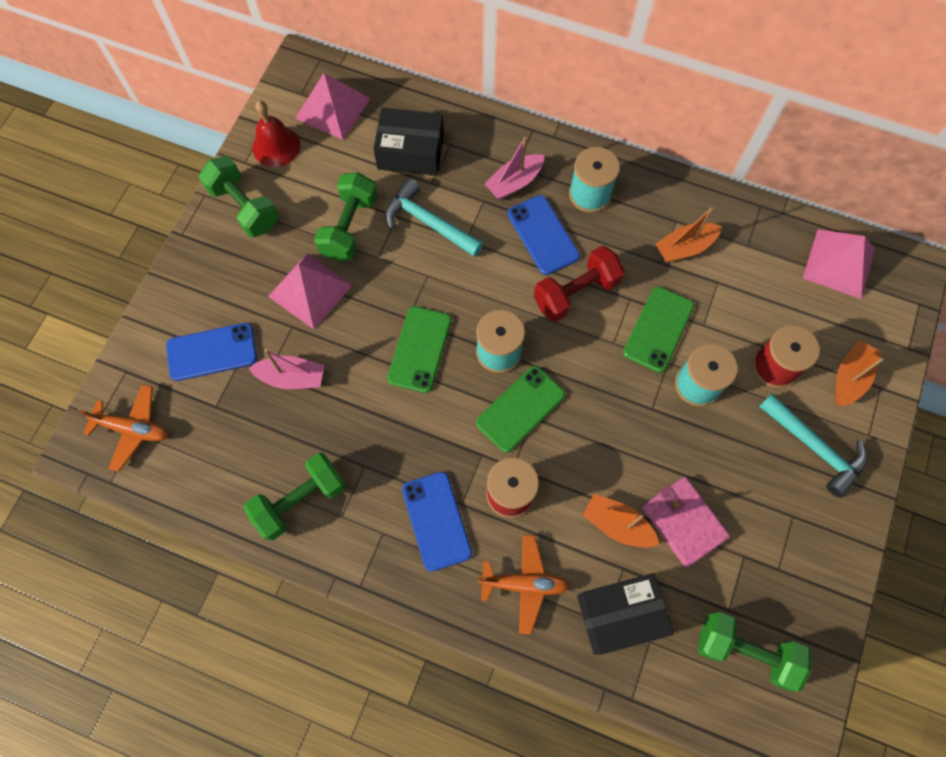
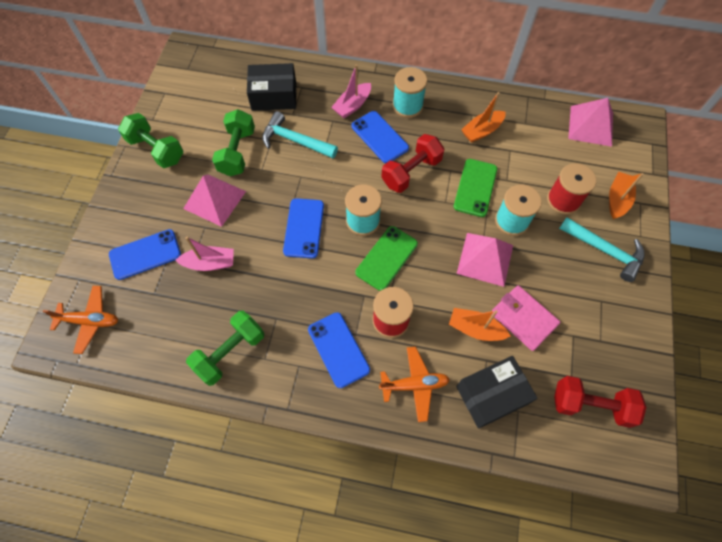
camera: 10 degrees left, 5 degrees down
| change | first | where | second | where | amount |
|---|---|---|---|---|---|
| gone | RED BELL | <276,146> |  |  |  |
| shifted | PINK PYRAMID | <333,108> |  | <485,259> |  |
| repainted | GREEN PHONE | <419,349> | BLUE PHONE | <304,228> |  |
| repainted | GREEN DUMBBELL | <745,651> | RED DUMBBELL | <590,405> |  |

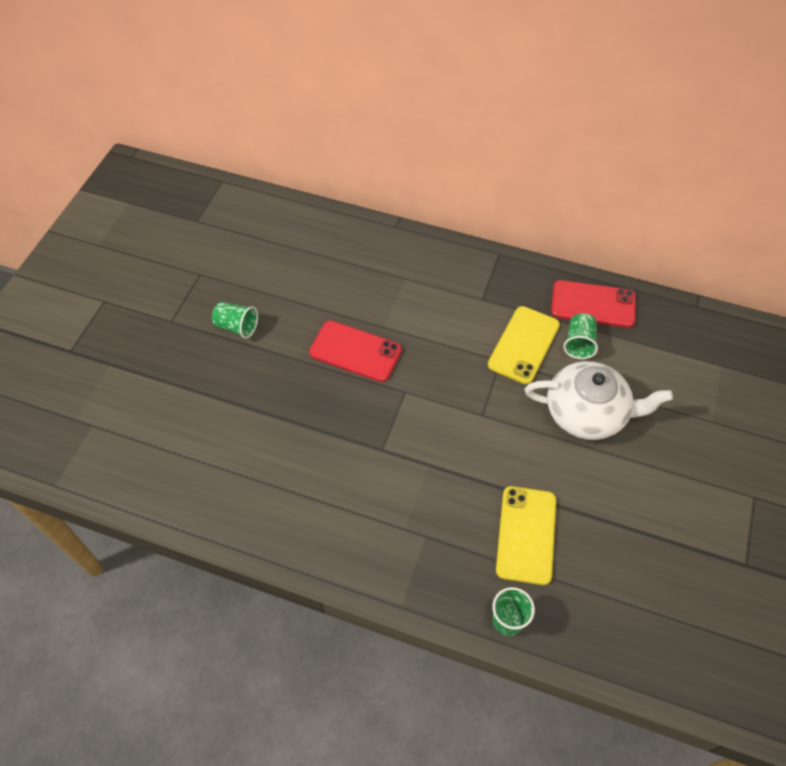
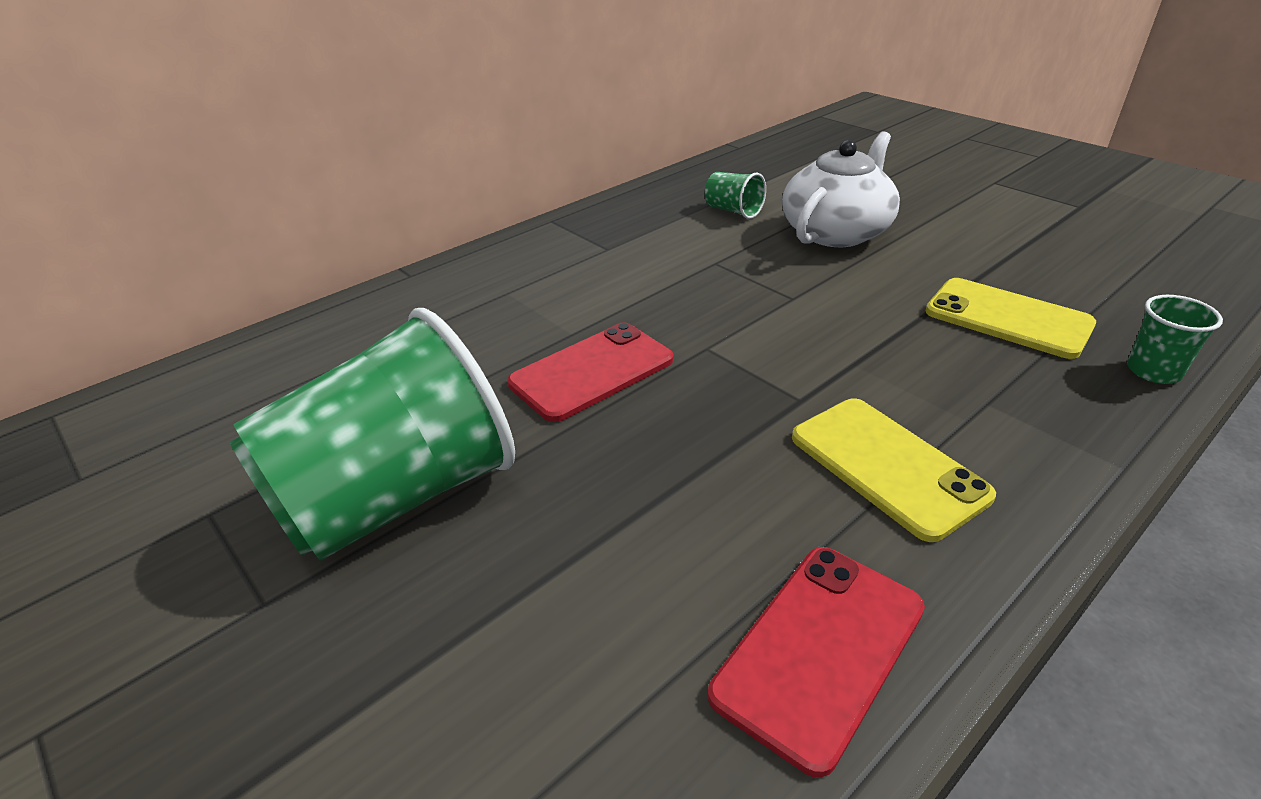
camera: 60 degrees left, 20 degrees down
| change | first | where | second | where | amount |
|---|---|---|---|---|---|
| shifted | YELLOW PHONE | <523,345> |  | <887,466> |  |
| shifted | RED PHONE | <593,304> |  | <820,651> |  |
| scaled | GREEN CUP | <237,327> |  | <397,497> | x2.46 |

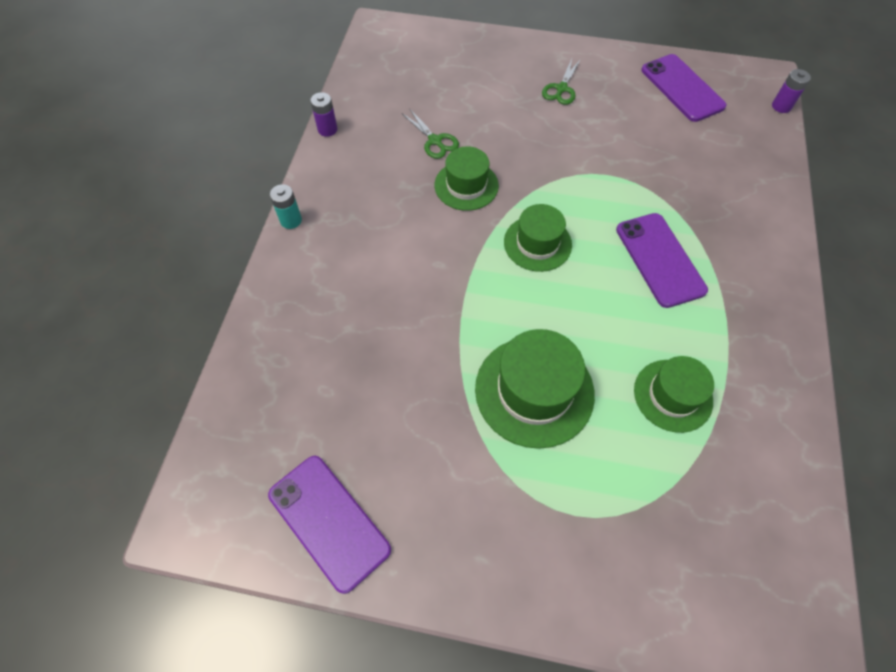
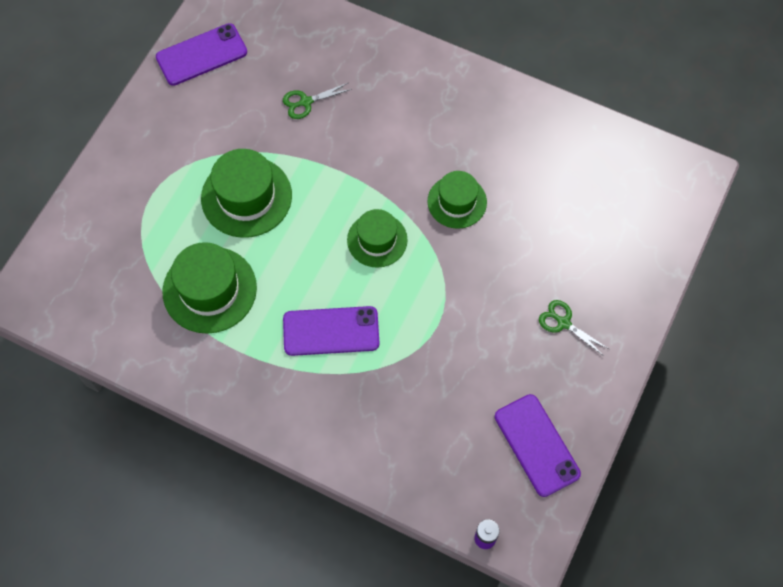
camera: 105 degrees right, 5 degrees up
| change | first | where | second | where | amount |
|---|---|---|---|---|---|
| gone | TURQUOISE BATTERY | <291,220> |  |  |  |
| gone | PURPLE BATTERY | <327,129> |  |  |  |
| shifted | GREEN SCISSORS | <435,141> |  | <306,102> |  |
| rotated | PURPLE PHONE | <682,88> |  | <537,445> | 75 degrees clockwise |
| scaled | GREEN HAT | <673,395> |  | <209,290> | x1.53 |

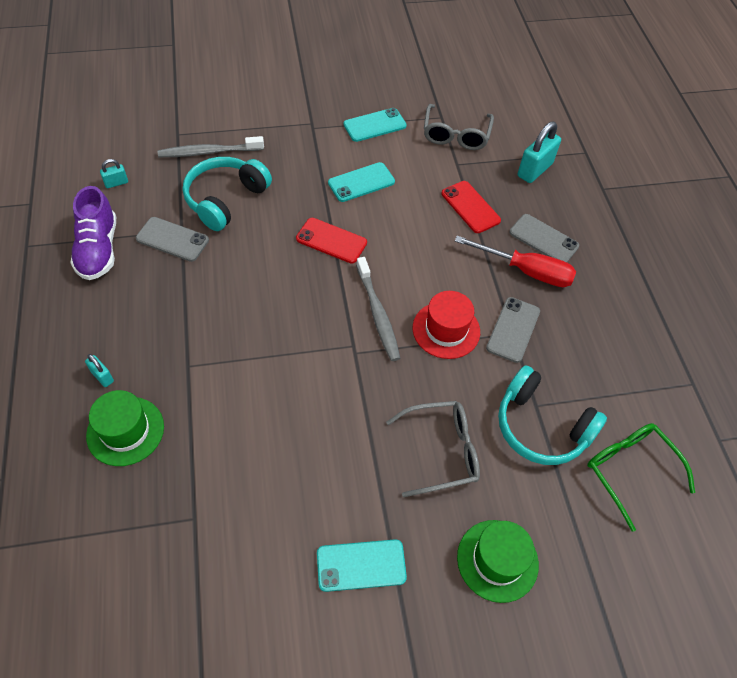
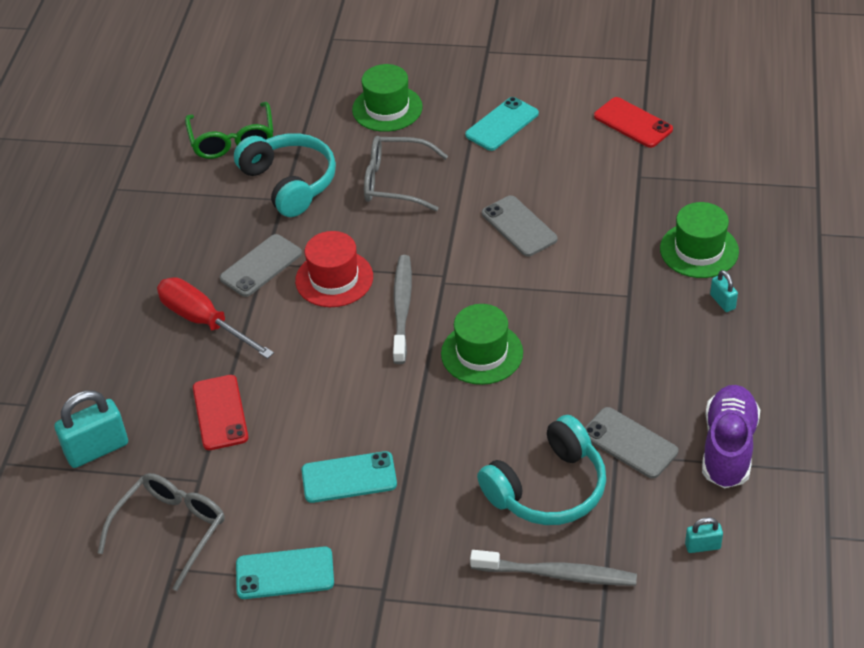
camera: 155 degrees left, 10 degrees down
| change | first | where | second | where | amount |
|---|---|---|---|---|---|
| new |  |  | GREEN HAT | <482,353> |  |
| shifted | RED PHONE | <331,241> |  | <633,123> |  |
| shifted | GREY PHONE | <543,239> |  | <519,226> |  |
| rotated | TURQUOISE PHONE | <361,565> |  | <502,124> | 60 degrees counterclockwise |

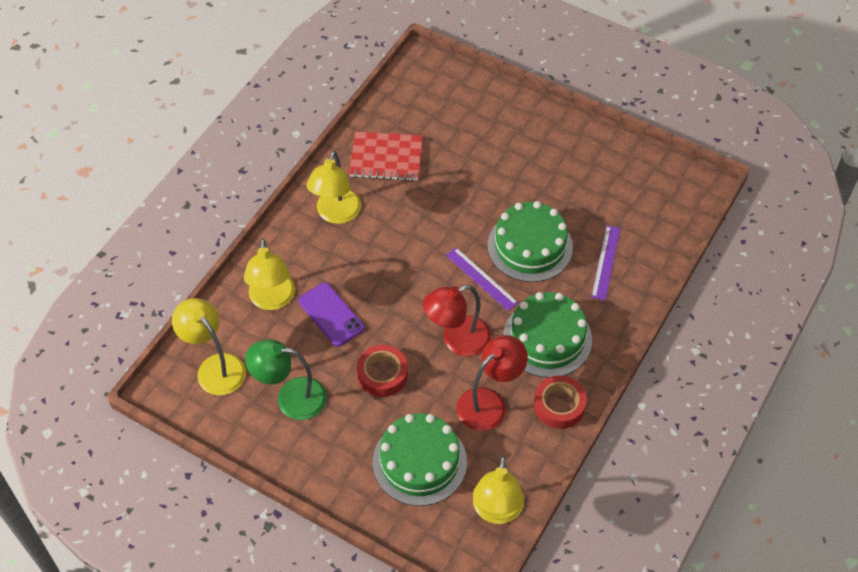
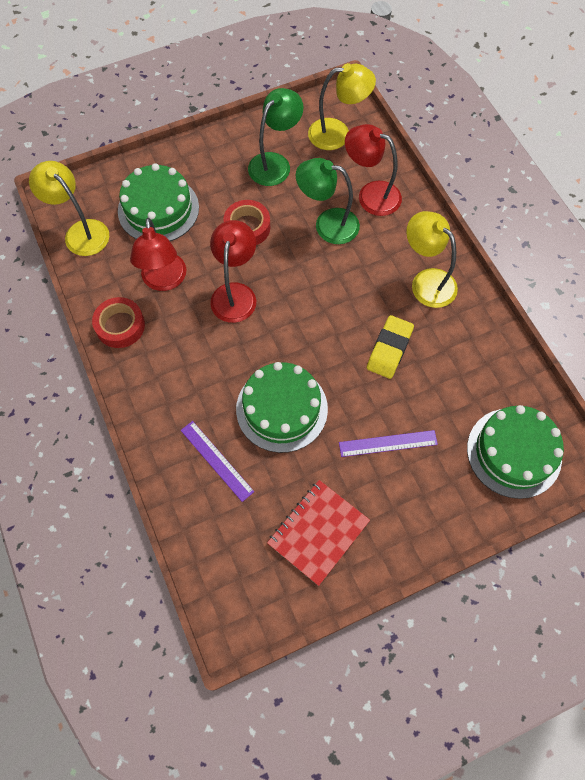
camera: 125 degrees right, 10 degrees up
| change | first | where | second | where | amount |
|---|---|---|---|---|---|
| new |  |  | YELLOW ERASER | <389,349> |  |
| shifted | RED NOTEBOOK | <386,158> |  | <318,532> |  |
| shifted | PURPLE RULER | <481,279> |  | <388,443> |  |
| shifted | GREEN CAKE | <547,338> |  | <514,452> |  |
| swapped | PURPLE PHONE | <331,314> | GREEN LAMP | <327,224> |  |
| repainted | YELLOW LAMP | <272,300> | RED LAMP | <371,195> |  |

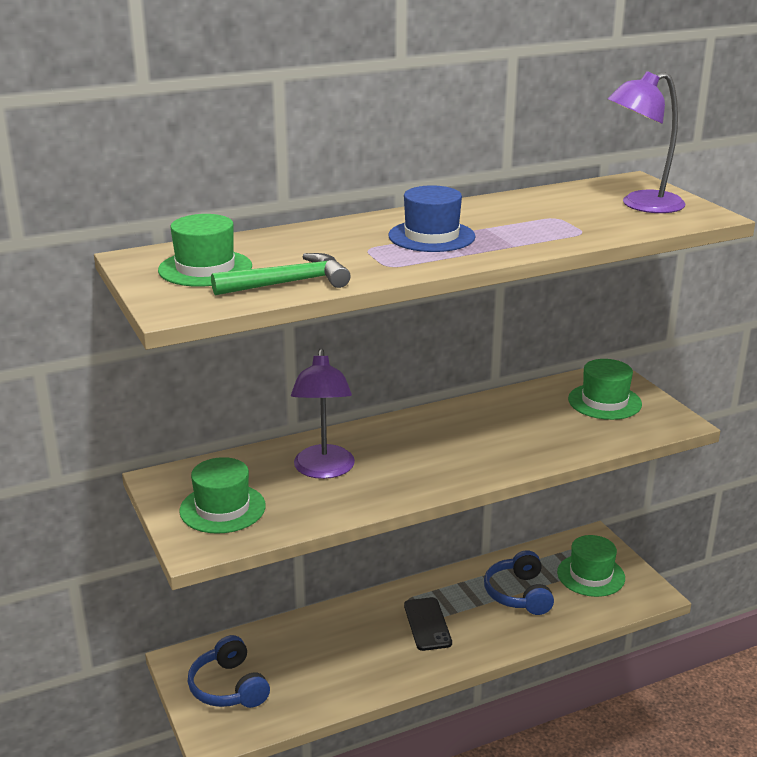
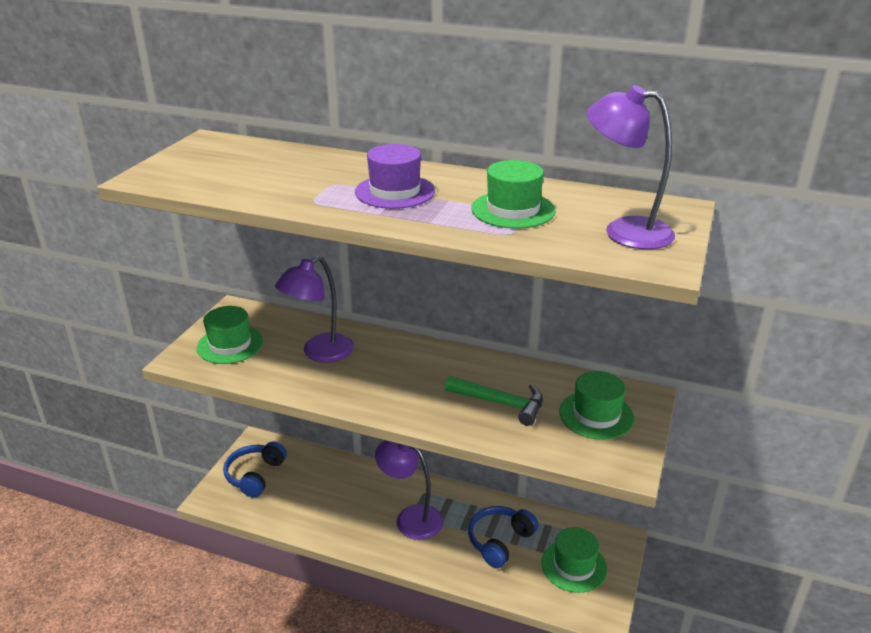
camera: 45 degrees right, 5 degrees up
| change | first | where | second | where | amount |
|---|---|---|---|---|---|
| shifted | GREEN HAT | <205,268> |  | <513,210> |  |
| shifted | GREEN HAMMER | <289,283> |  | <501,403> |  |
| swapped | BLACK PHONE | <427,624> | PURPLE LAMP | <410,518> |  |
| repainted | BLUE HAT | <431,236> | PURPLE HAT | <395,191> |  |

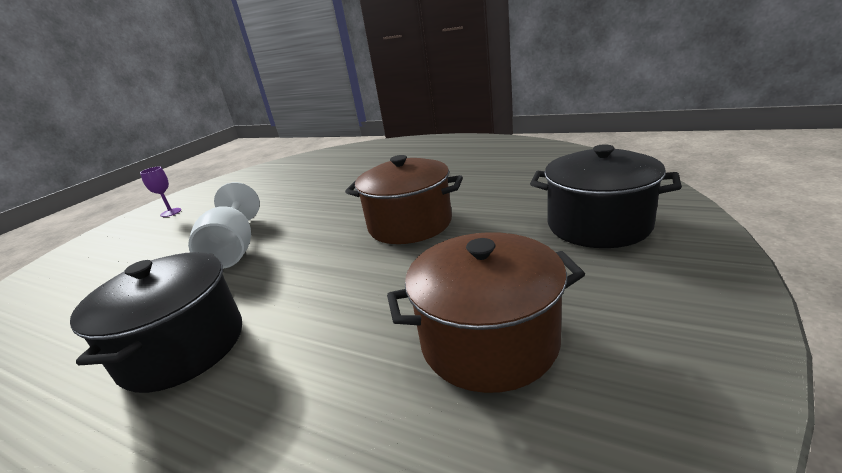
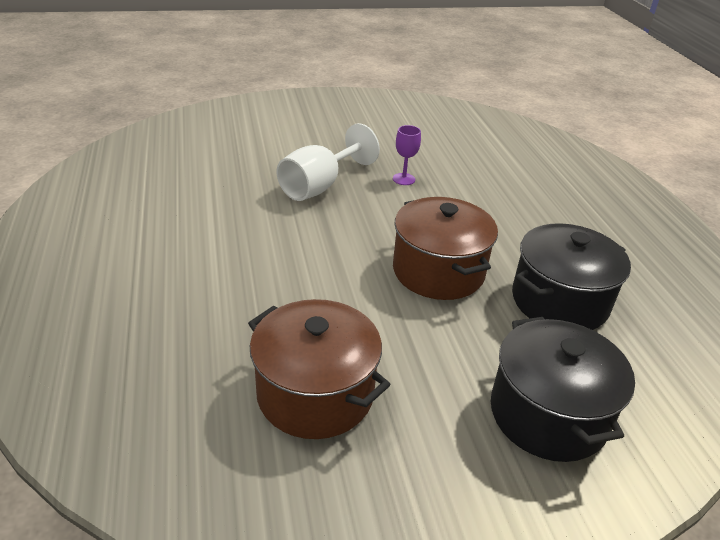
camera: 45 degrees right, 10 degrees up
| change | first | where | second | where | amount |
|---|---|---|---|---|---|
| shifted | BLACK POT | <183,347> |  | <559,301> |  |
| shifted | PURPLE GOBLET | <171,212> |  | <404,179> |  |

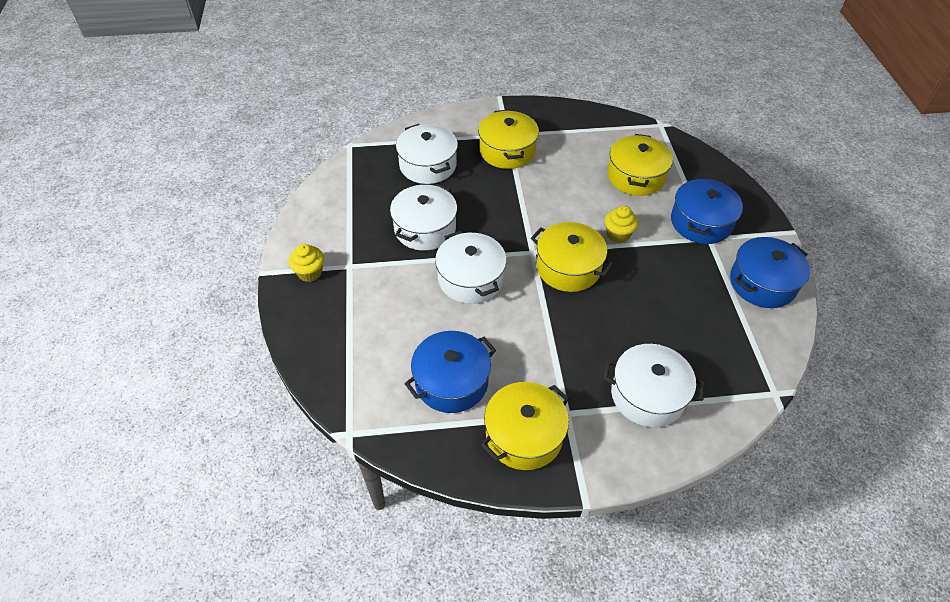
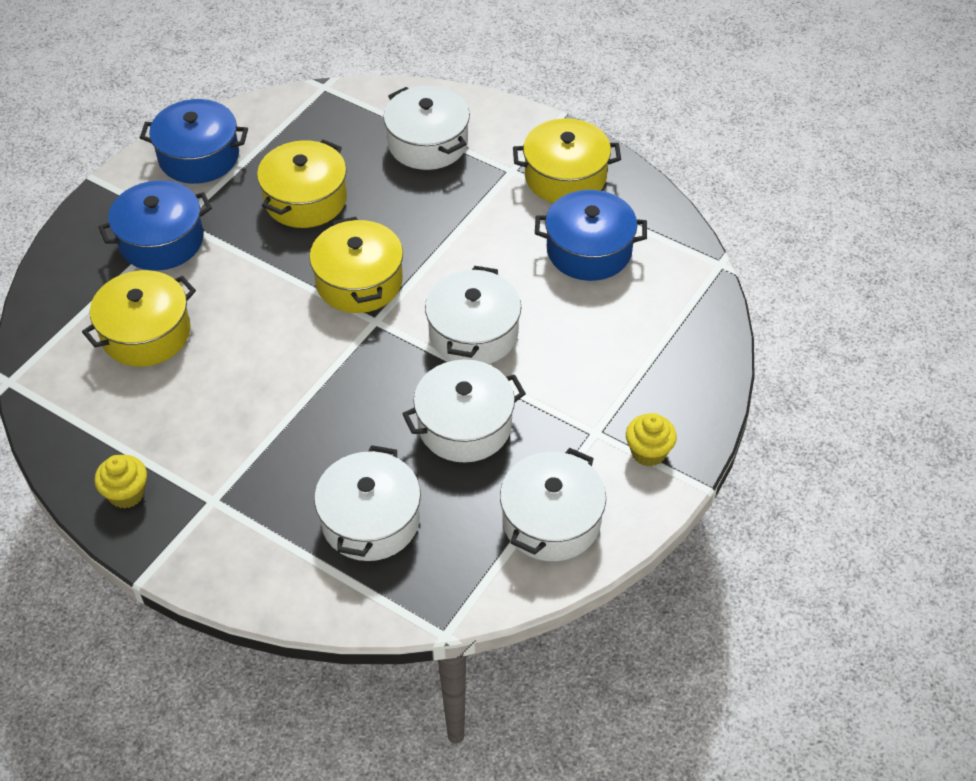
camera: 140 degrees left, 0 degrees up
| change | first | where | second | where | amount |
|---|---|---|---|---|---|
| new |  |  | WHITE POT | <551,520> |  |
| shifted | YELLOW POT | <507,151> |  | <305,199> |  |
| shifted | YELLOW CUPCAKE | <618,234> |  | <126,494> |  |

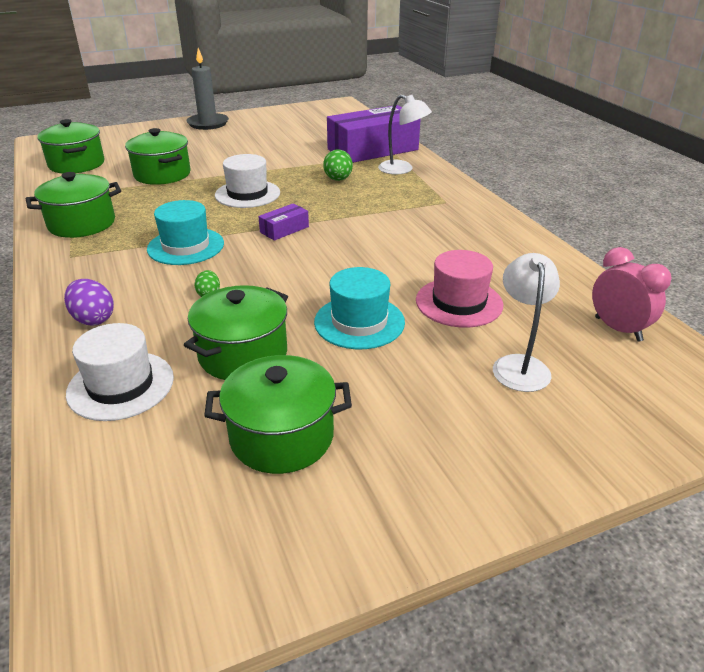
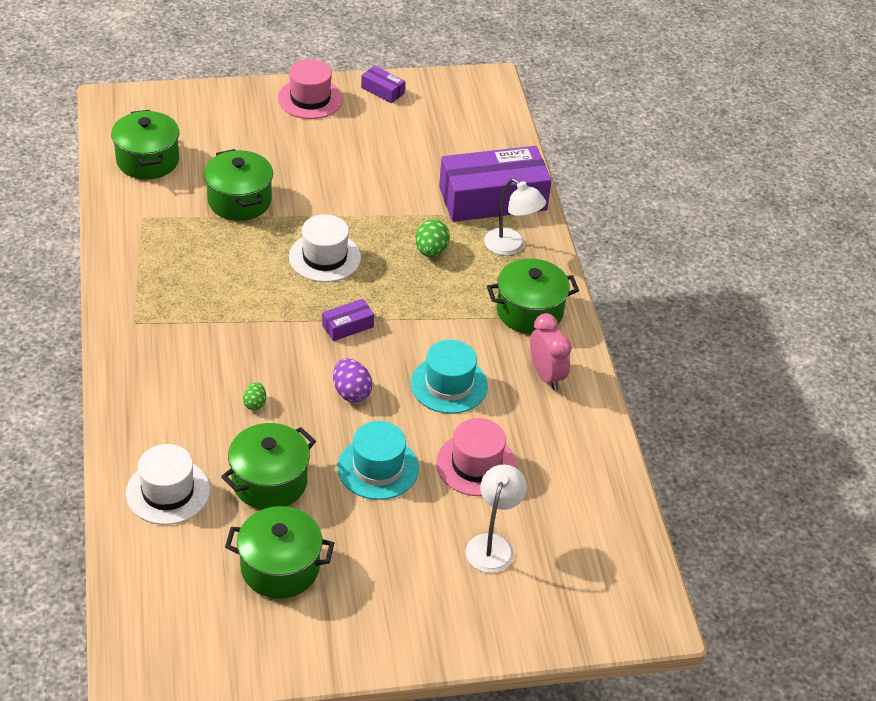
camera: 10 degrees right, 10 degrees up
| change | first | where | second | where | amount |
|---|---|---|---|---|---|
| new |  |  | PURPLE BOX | <382,90> |  |
| shifted | GREEN POT | <82,224> |  | <529,311> |  |
| shifted | PURPLE EGG | <93,319> |  | <351,392> |  |
| shifted | TURQUOISE HAT | <186,246> |  | <449,385> |  |
| shifted | PINK CLOCK | <618,329> |  | <546,375> |  |
| swapped | GREY CANDLE | <208,123> | PINK HAT | <310,99> |  |

